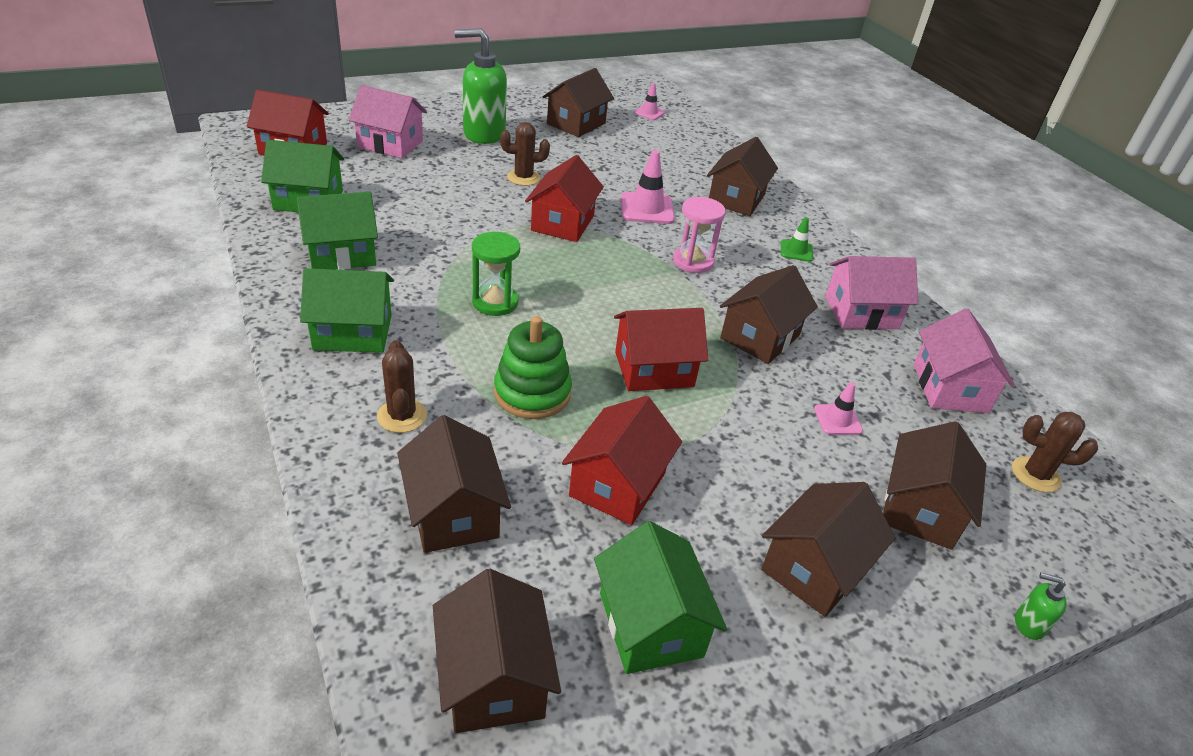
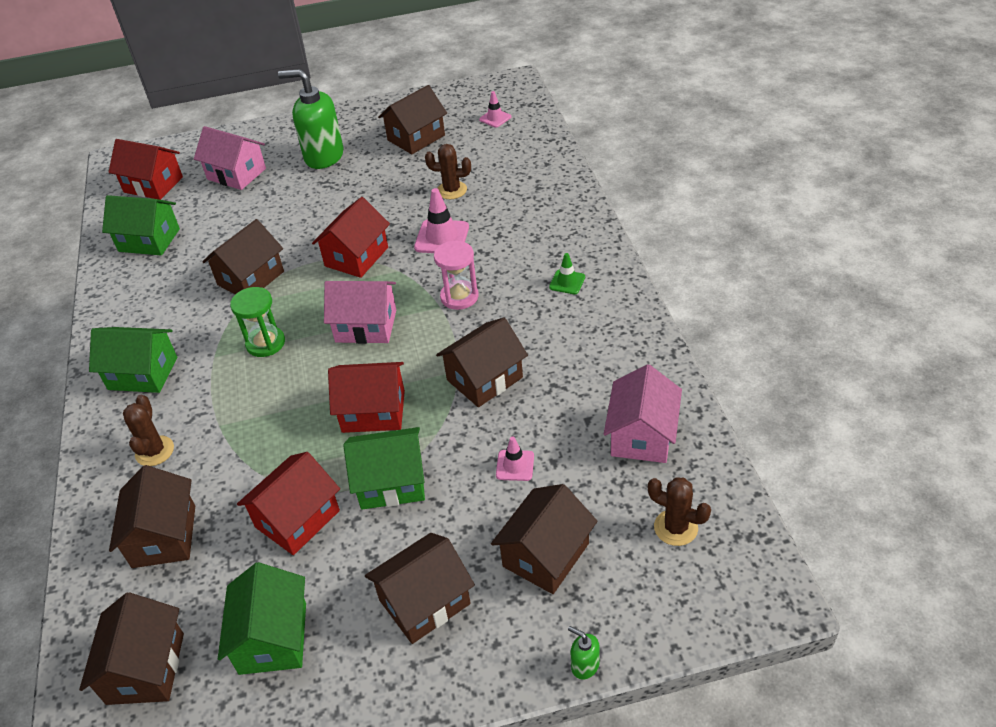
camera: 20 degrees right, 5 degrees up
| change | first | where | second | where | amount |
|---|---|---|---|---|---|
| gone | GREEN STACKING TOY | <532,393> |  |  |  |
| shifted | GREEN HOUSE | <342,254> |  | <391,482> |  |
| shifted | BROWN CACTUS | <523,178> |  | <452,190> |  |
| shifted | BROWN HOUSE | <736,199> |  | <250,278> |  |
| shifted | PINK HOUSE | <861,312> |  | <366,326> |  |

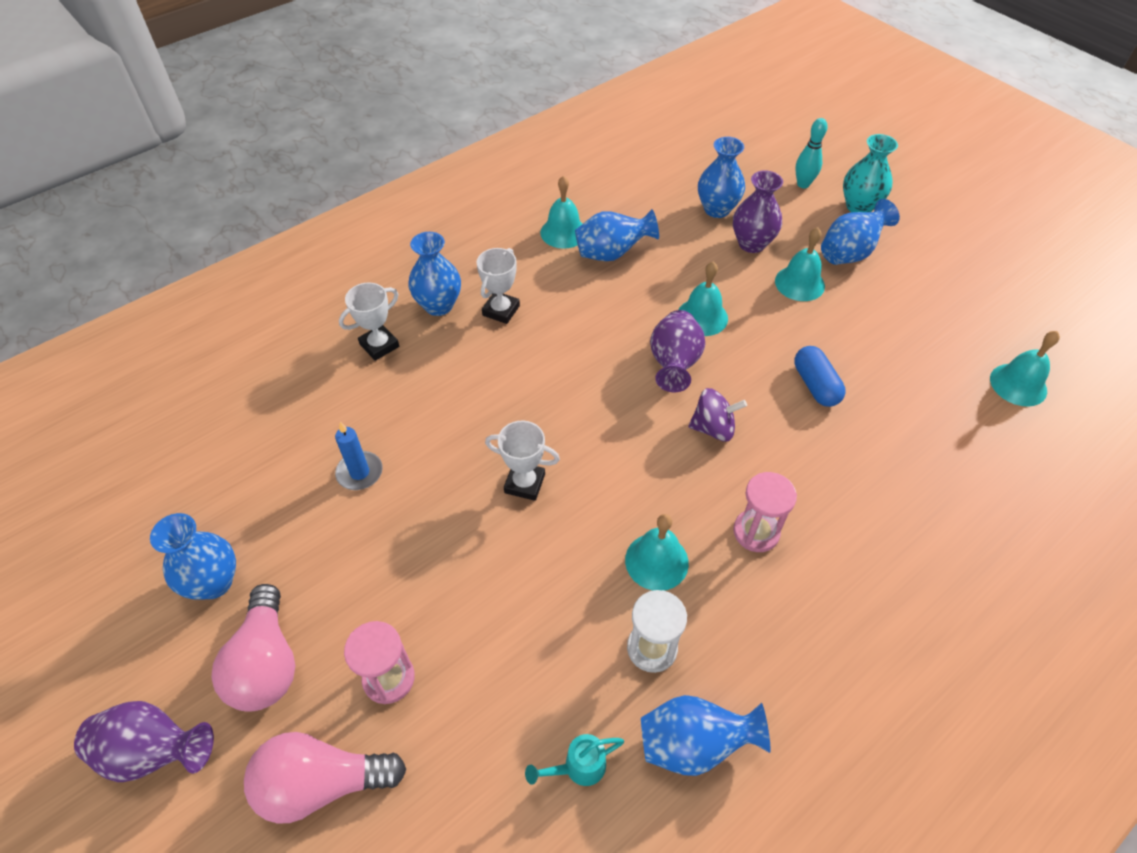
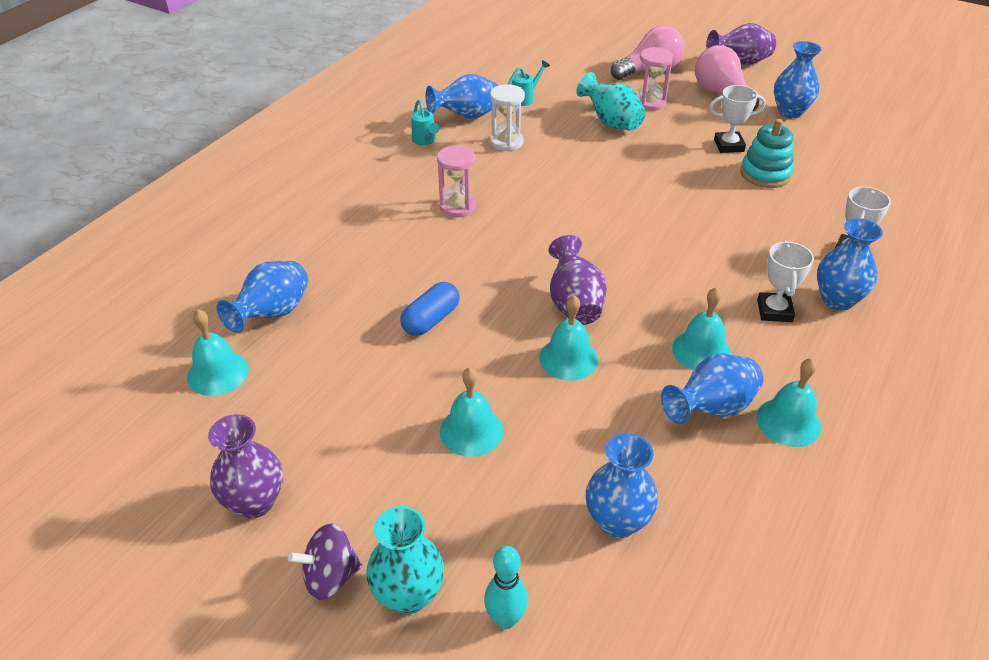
camera: 160 degrees right, 10 degrees down
| change | first | where | second | where | amount |
|---|---|---|---|---|---|
| new |  |  | TURQUOISE WATERING CAN | <425,141> |  |
| new |  |  | TURQUOISE VASE | <611,123> |  |
| shifted | WHITE TROPHY | <524,483> |  | <729,145> |  |
| shifted | TURQUOISE BELL | <656,561> |  | <701,351> |  |
| shifted | PURPLE SPINNING TOP | <713,428> |  | <330,576> |  |
| shifted | PURPLE VASE | <751,244> |  | <254,502> |  |
| shifted | BLUE VASE | <849,253> |  | <272,314> |  |
| swapped | BLUE CANDLE | <360,472> | TURQUOISE STACKING TOY | <765,174> |  |
| rotated | BLUE CAPSULE | <815,385> |  | <431,320> | 75 degrees clockwise |

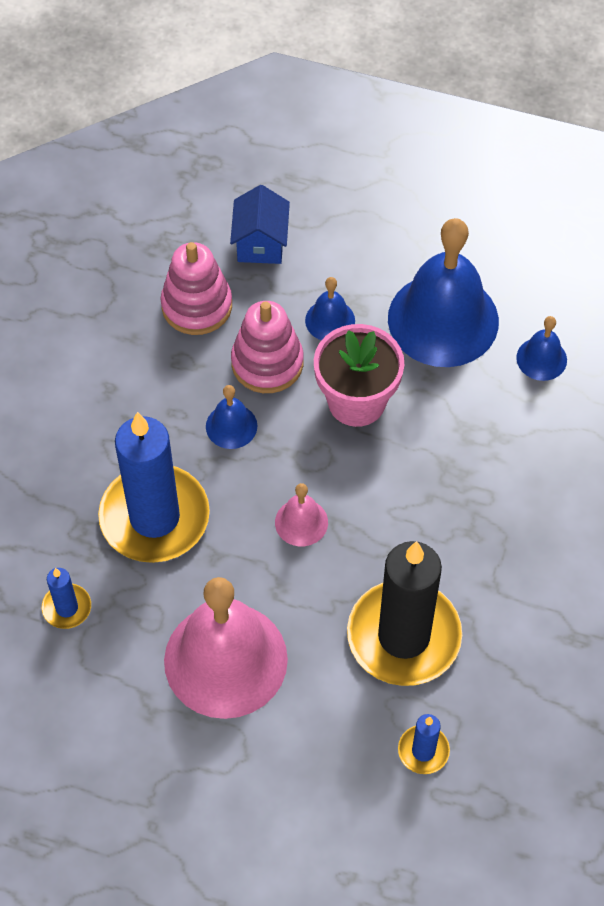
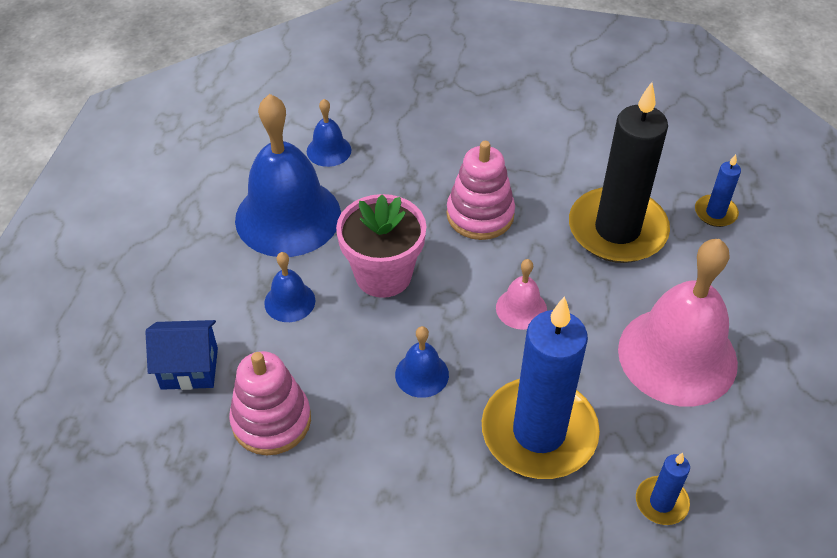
camera: 95 degrees left, 10 degrees down
| change | first | where | second | where | amount |
|---|---|---|---|---|---|
| shifted | PINK STACKING TOY | <267,363> |  | <480,215> |  |

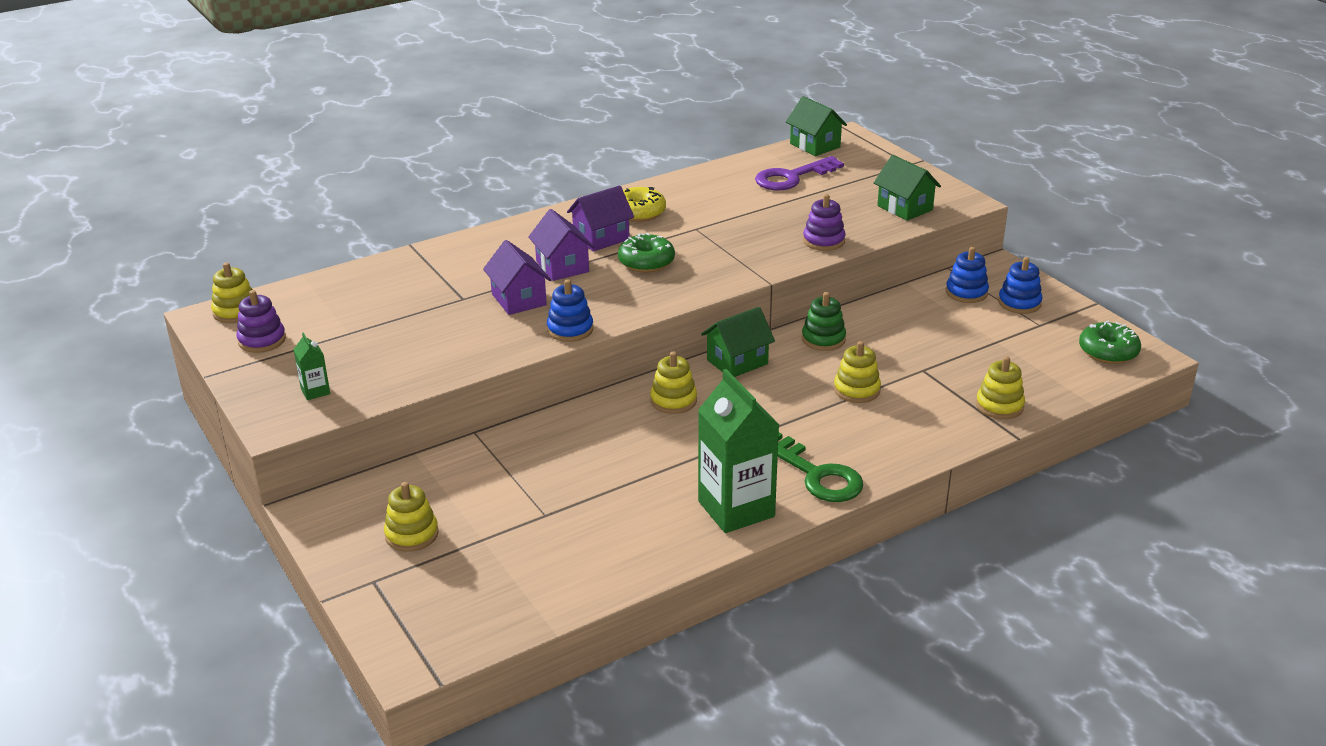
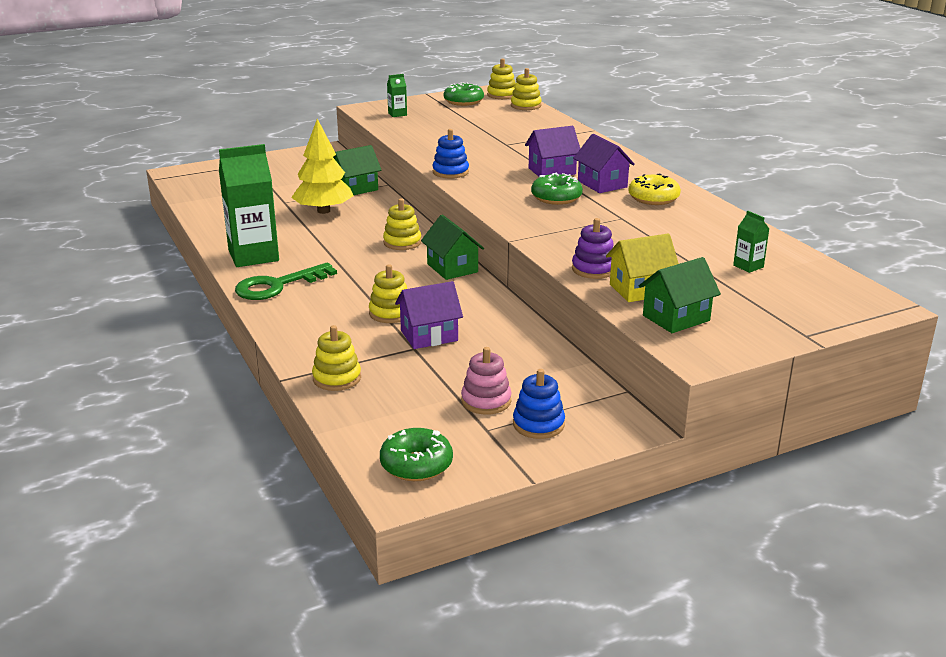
camera: 95 degrees right, 5 degrees down
| change | first | where | second | where | amount |
|---|---|---|---|---|---|
| gone | GREEN STACKING TOY | <823,339> |  |  |  |
| gone | BLUE STACKING TOY | <966,292> |  |  |  |
| new |  |  | YELLOW TREE | <323,211> |  |
| new |  |  | PINK STACKING TOY | <486,401> |  |
| new |  |  | YELLOW HOUSE | <640,290> |  |
| shifted | YELLOW STACKING TOY | <412,534> |  | <526,106> |  |
| shifted | PURPLE HOUSE | <519,299> |  | <429,335> |  |
| shifted | GREEN HOUSE | <815,145> |  | <355,188> |  |
| swapped | PURPLE STACKING TOY | <262,340> | GREEN DONUT | <463,101> |  |
| swapped | PURPLE KEY | <792,177> | GREEN CARTON | <748,266> |  |

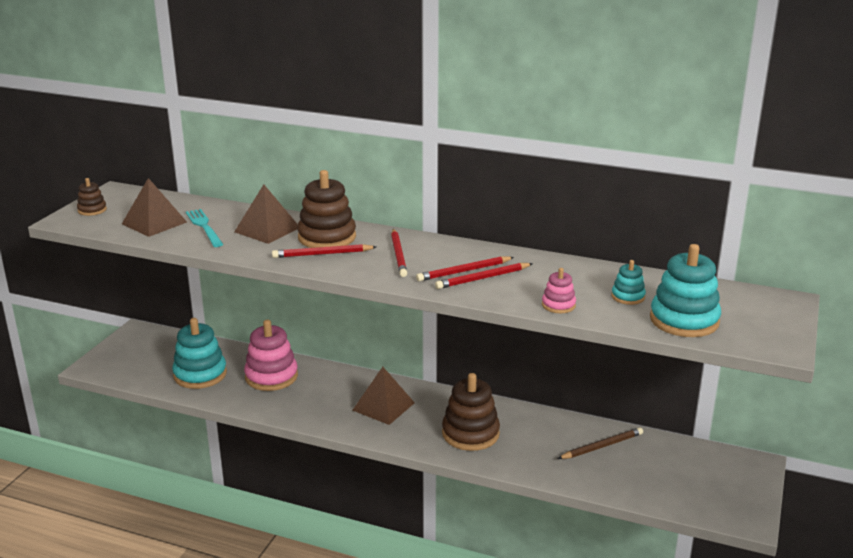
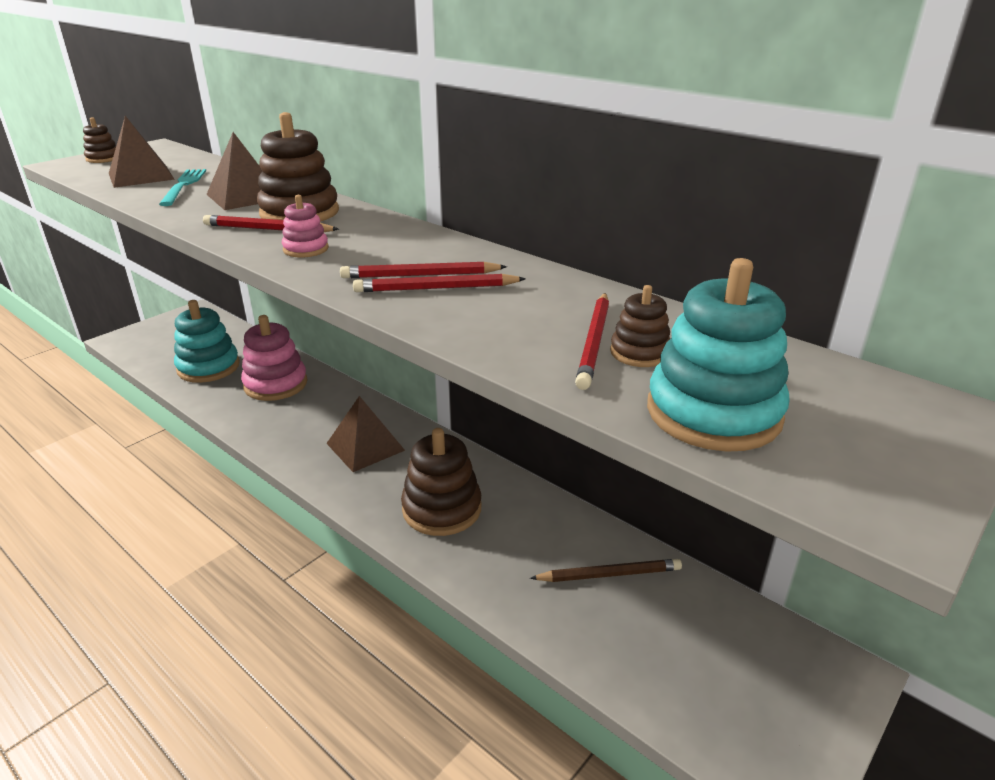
camera: 20 degrees right, 5 degrees up
| change | first | where | second | where | amount |
|---|---|---|---|---|---|
| shifted | RED PENCIL | <398,255> |  | <594,342> |  |
| shifted | PINK STACKING TOY | <558,305> |  | <306,249> |  |
| repainted | TURQUOISE STACKING TOY | <628,297> | BROWN STACKING TOY | <639,352> |  |

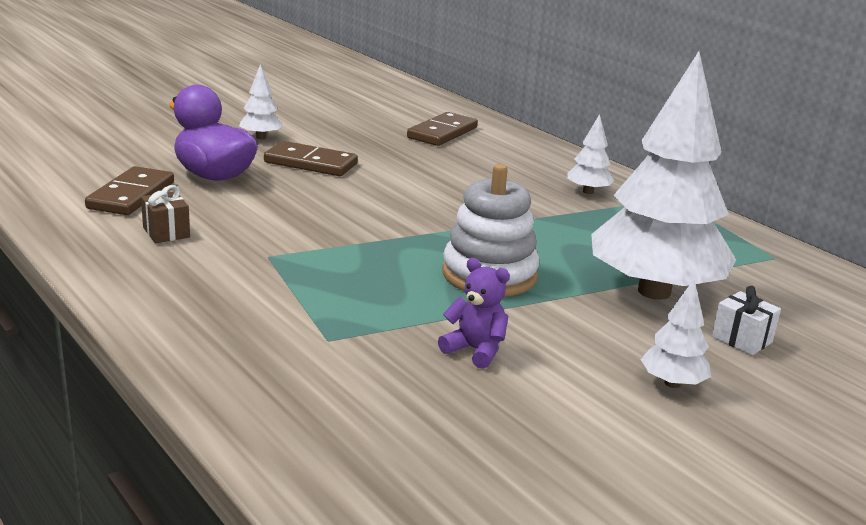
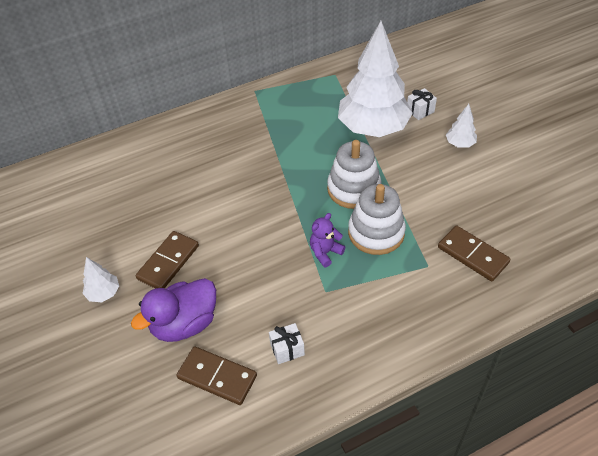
camera: 75 degrees left, 25 degrees up
| change | first | where | second | where | amount |
|---|---|---|---|---|---|
| gone | WHITE TREE | <588,191> |  |  |  |
| new |  |  | WHITE STACKING TOY | <376,232> |  |
| shifted | BROWN DOMINO | <442,133> |  | <472,255> |  |
| shifted | PURPLE TEDDY BEAR | <475,350> |  | <325,252> |  |
| repainted | BROWN GIFT | <166,232> | WHITE GIFT | <287,349> |  |

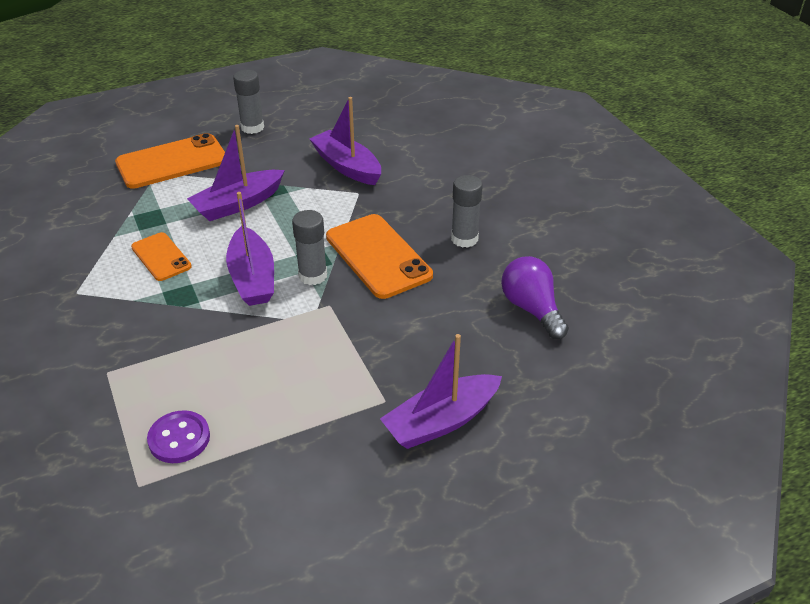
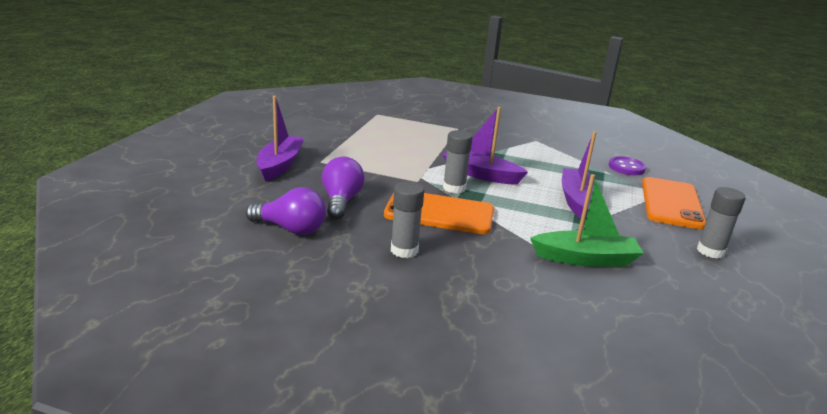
camera: 130 degrees right, 15 degrees down
| change | first | where | second | where | amount |
|---|---|---|---|---|---|
| gone | ORANGE PHONE | <161,257> |  |  |  |
| new |  |  | PURPLE LIGHT BULB | <341,201> |  |
| shifted | PURPLE BUTTON | <179,438> |  | <626,167> |  |
| repainted | PURPLE BOAT | <347,166> | GREEN BOAT | <585,259> |  |

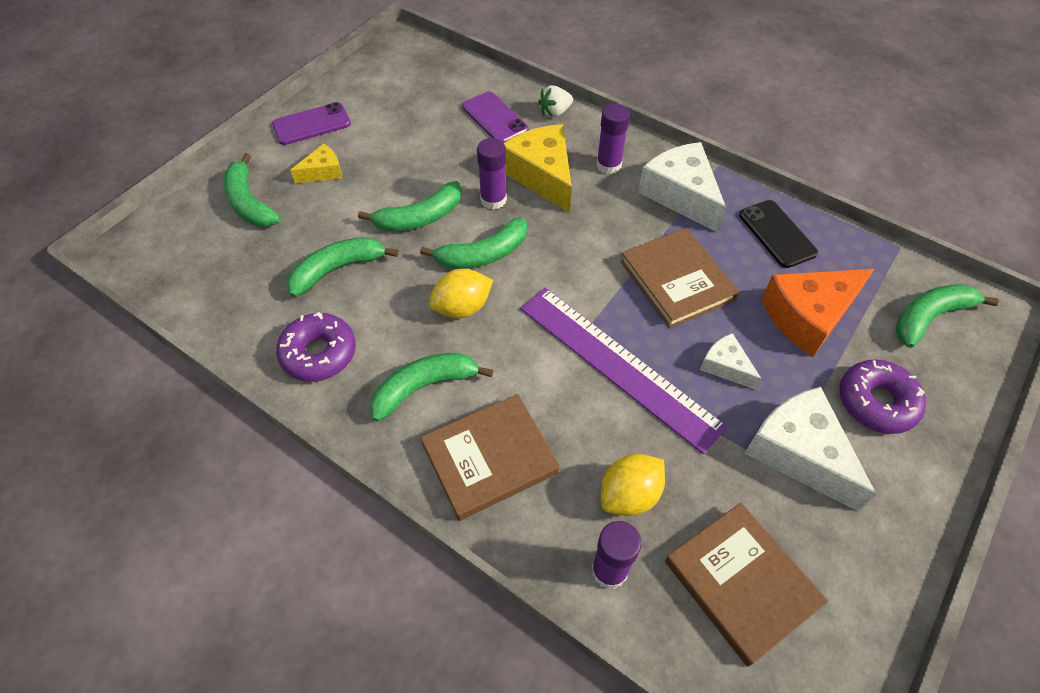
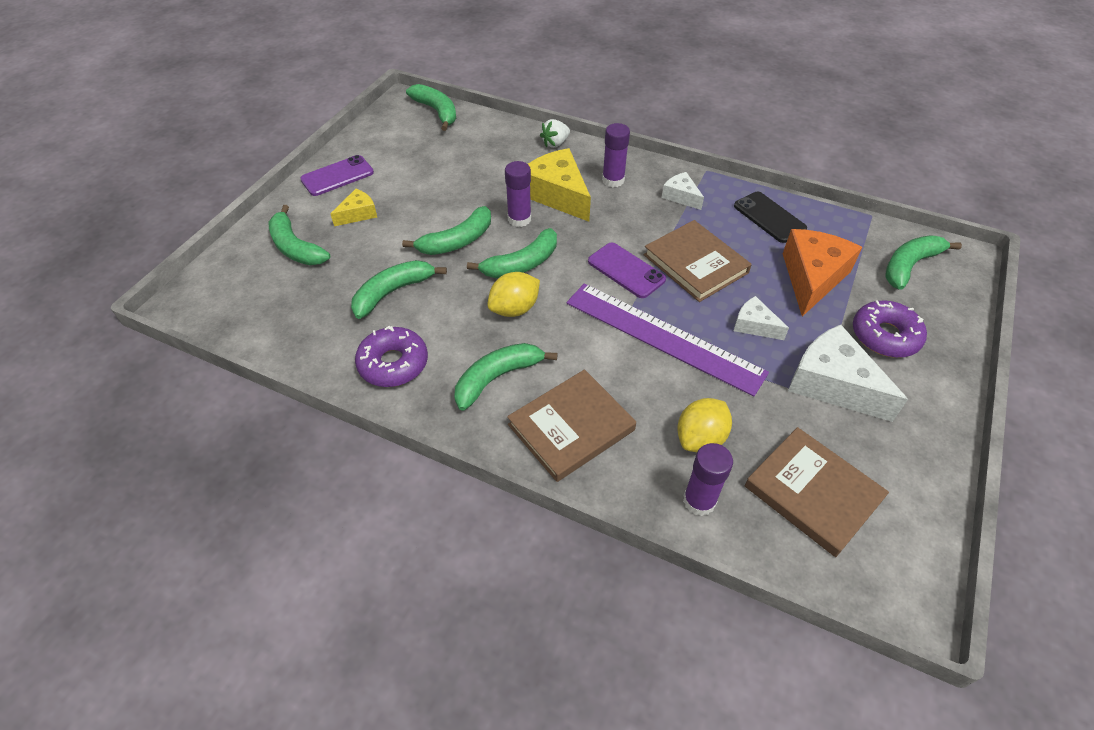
camera: 10 degrees left, 5 degrees down
| change | first | where | second | where | amount |
|---|---|---|---|---|---|
| new |  |  | GREEN BANANA | <437,112> |  |
| shifted | PURPLE PHONE | <495,118> |  | <626,270> |  |
| rotated | ORANGE CHEESE | <808,316> |  | <812,277> | 150 degrees clockwise |
| scaled | WHITE CHEESE | <681,195> |  | <681,196> | x0.53 |

